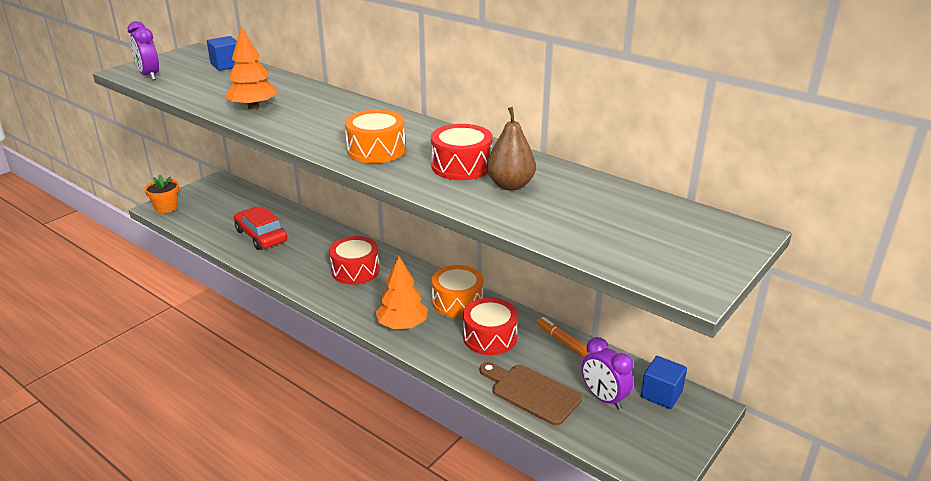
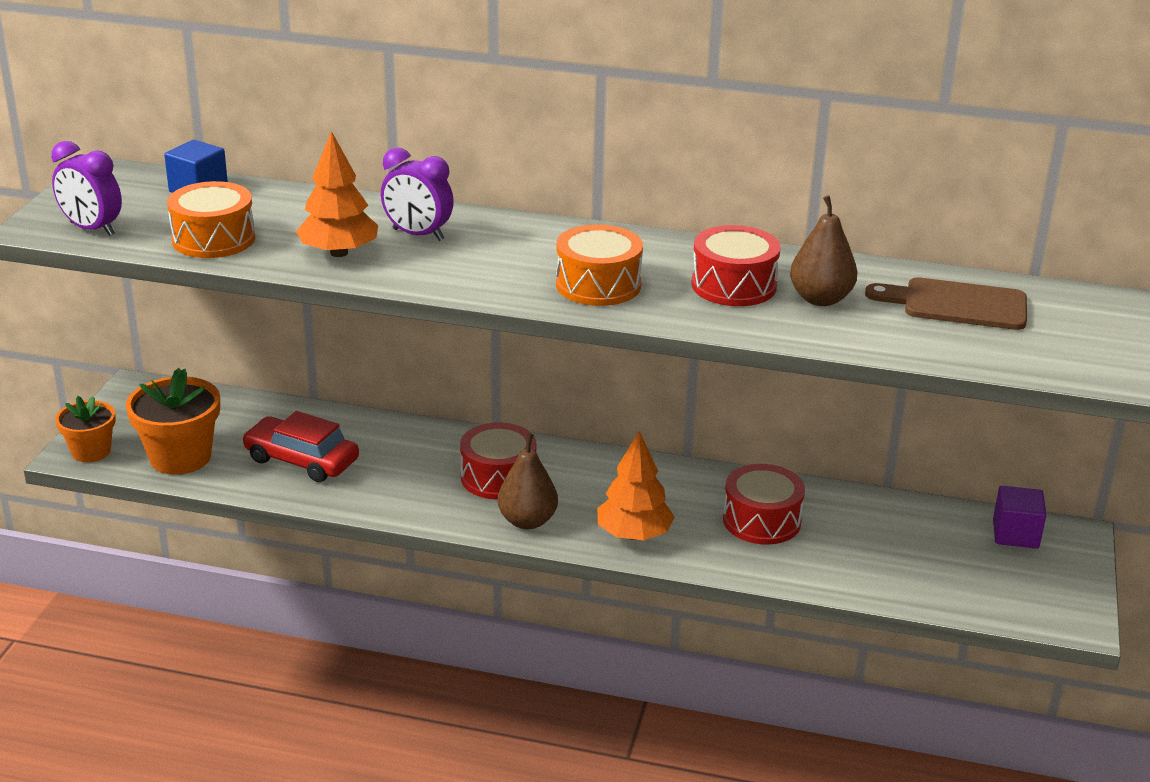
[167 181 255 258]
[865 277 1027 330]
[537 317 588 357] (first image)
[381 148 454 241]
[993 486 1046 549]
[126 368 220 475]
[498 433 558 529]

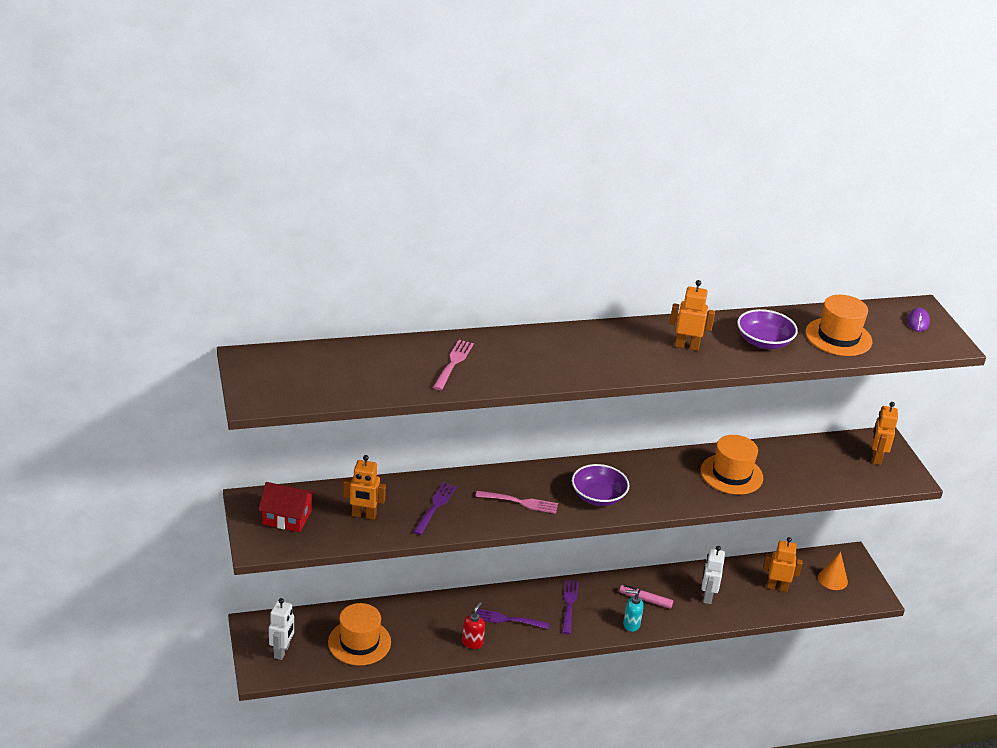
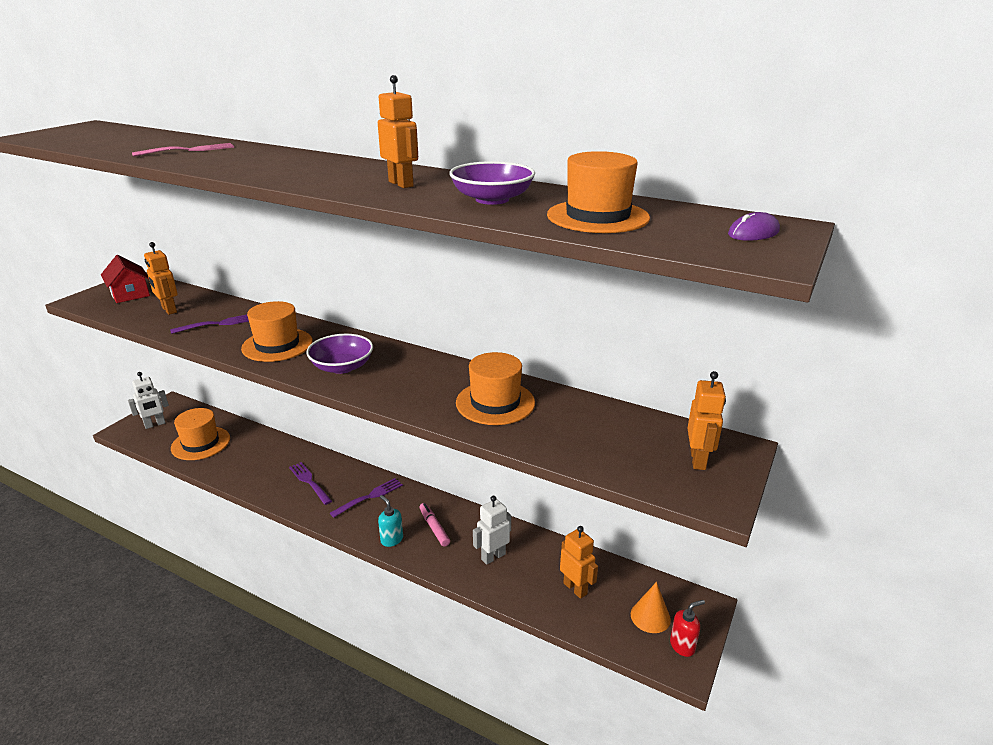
[670 600 705 657]
[241 301 313 362]
[688 371 726 470]

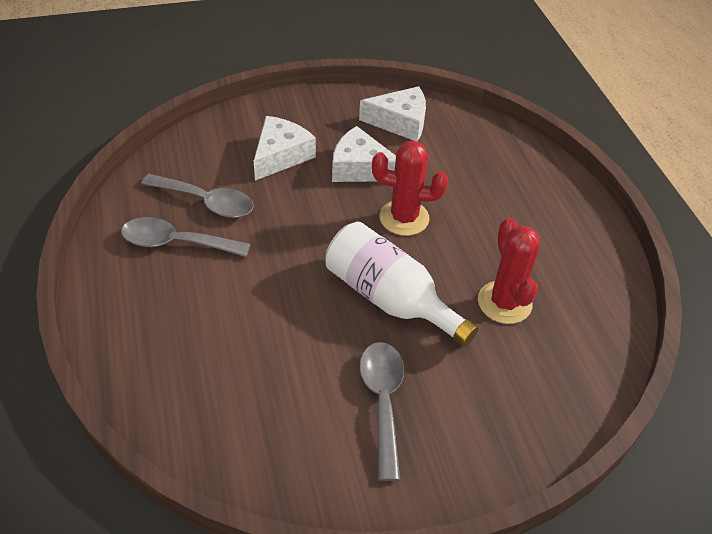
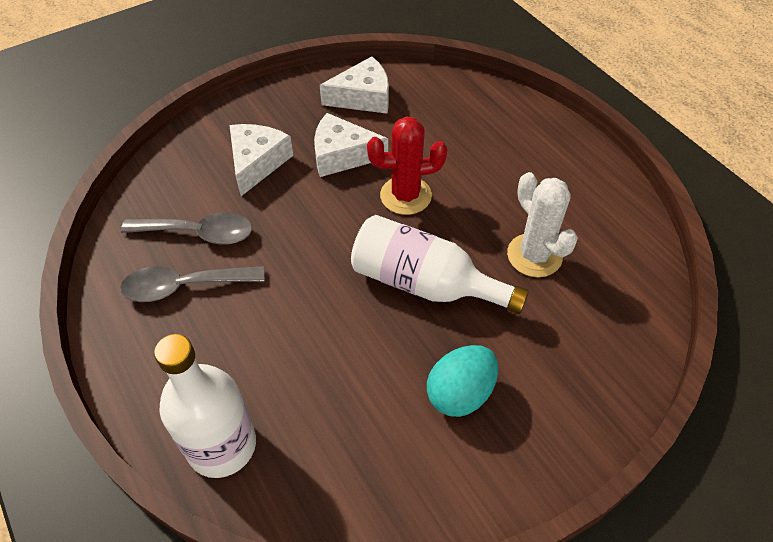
[427 345 498 417]
[507 172 578 277]
[154 334 256 478]

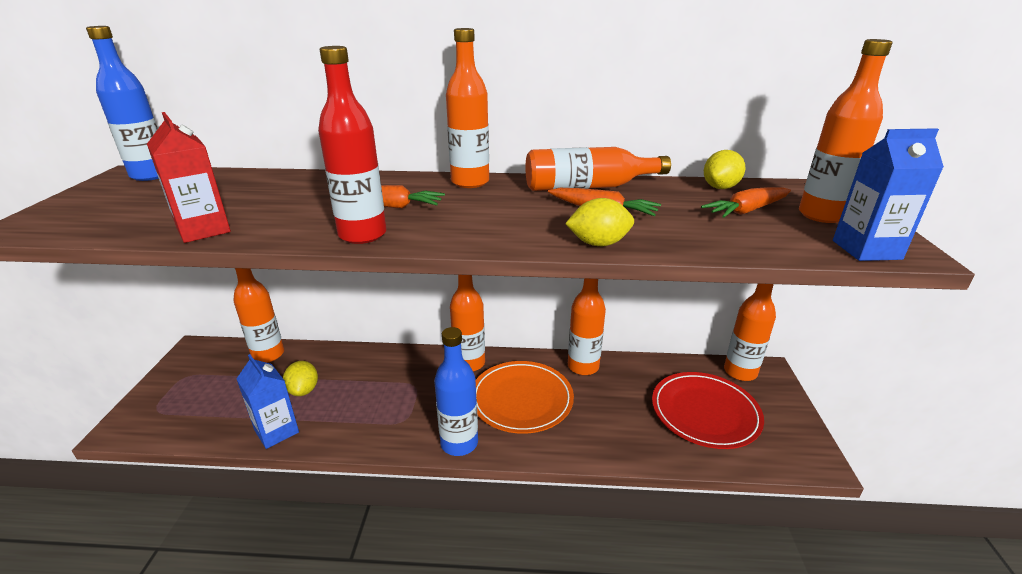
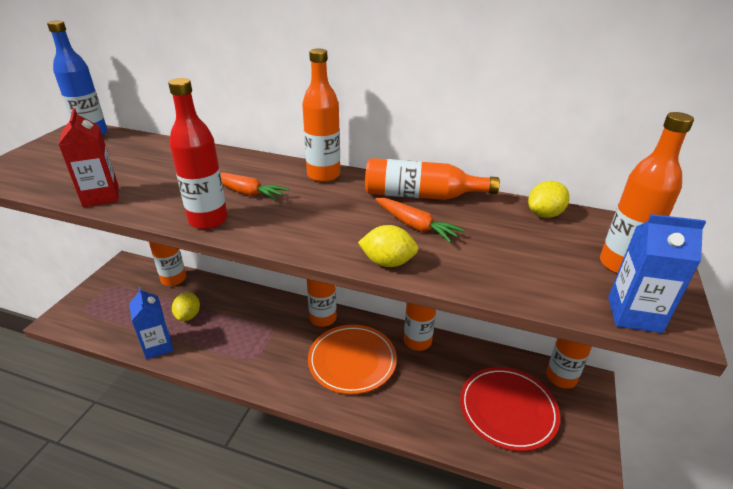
[434 327 478 456] (first image)
[701 187 791 218] (first image)

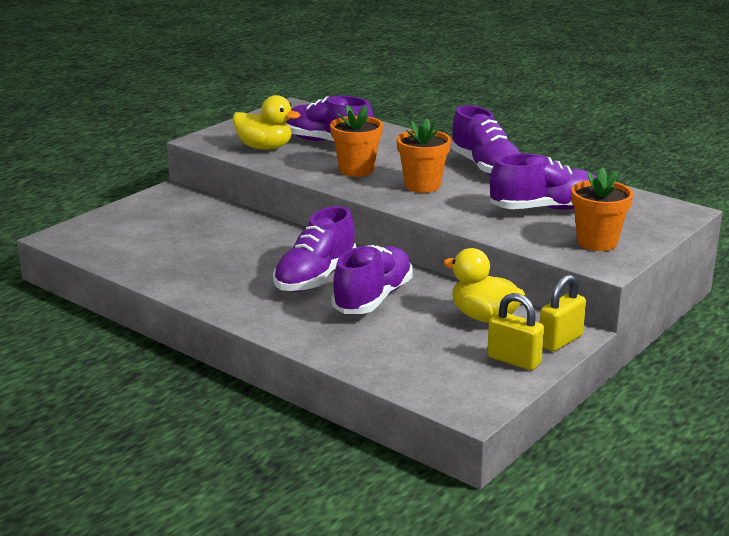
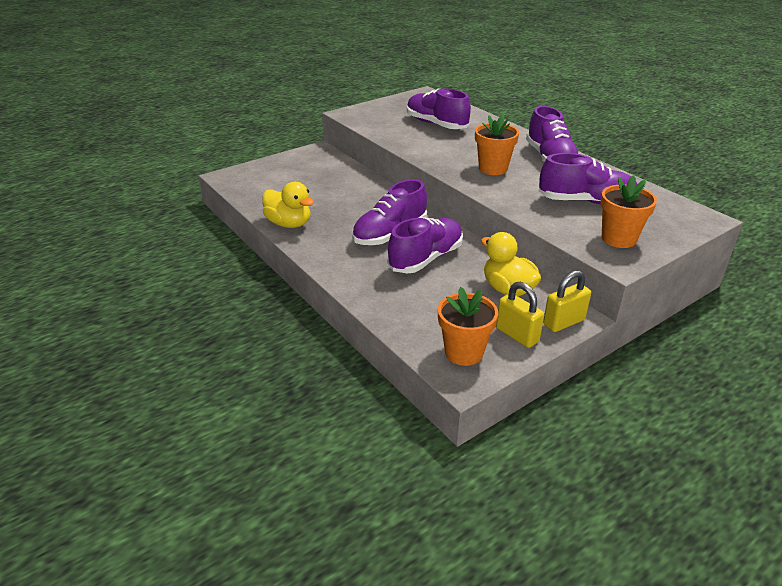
[262 182 314 228]
[438 287 498 366]

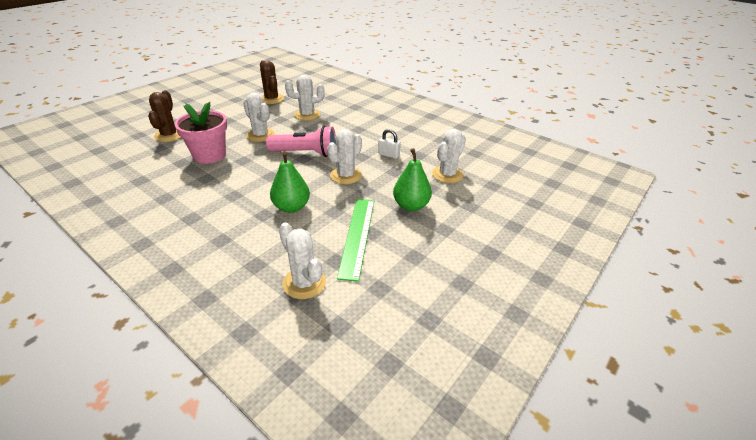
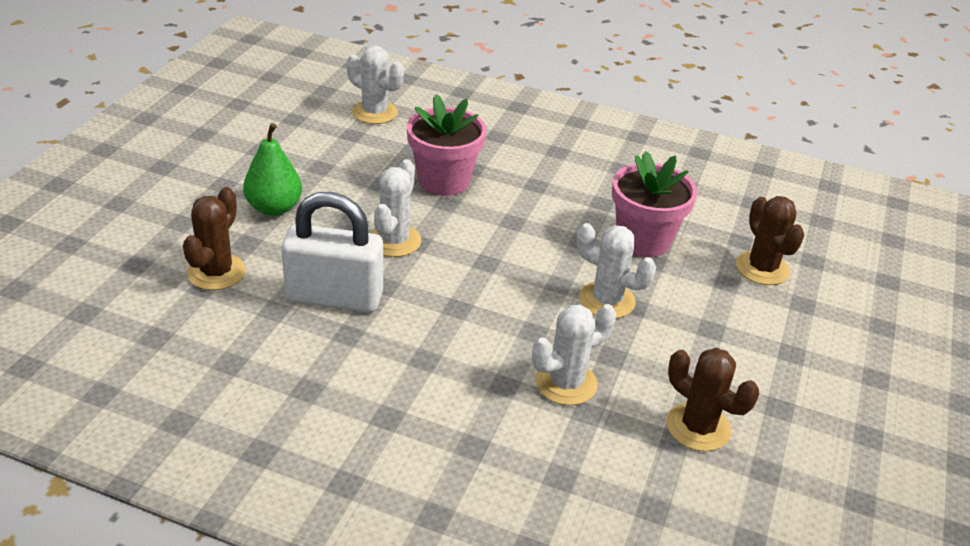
[266 126 336 157] (first image)
[407 94 486 196]
[337 199 374 282] (first image)
[281 192 383 313]
[183 187 246 290]

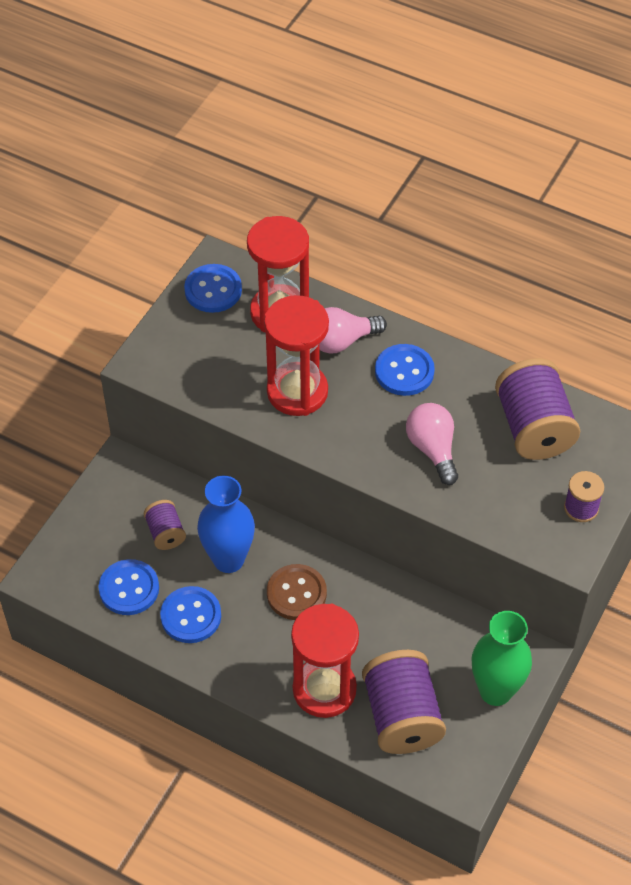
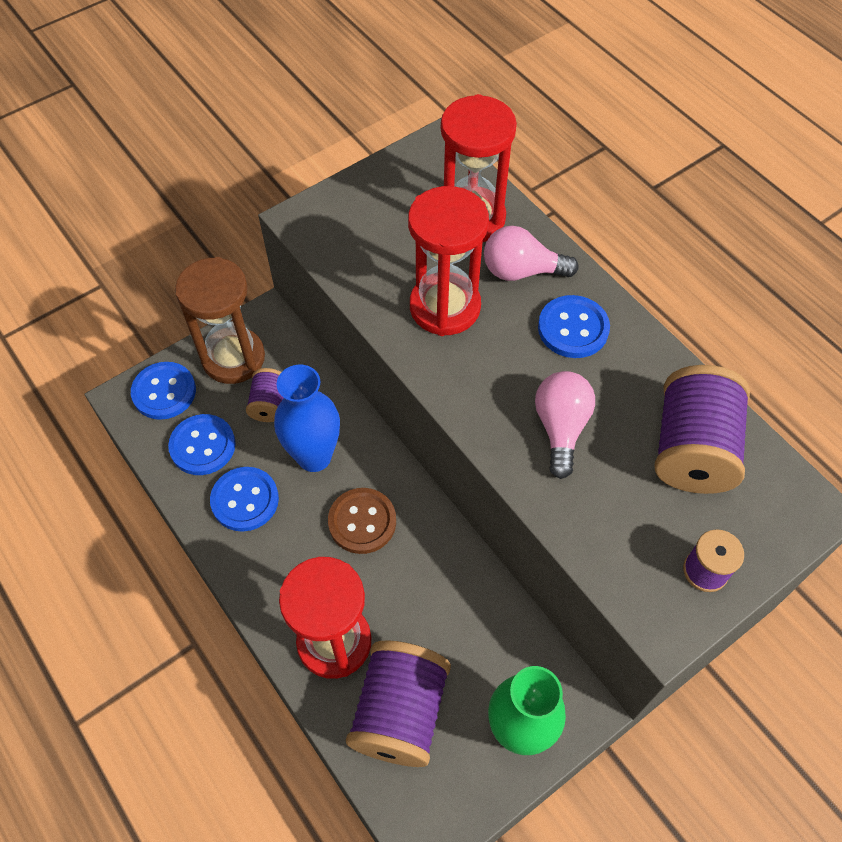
[131 362 196 420]
[175 257 265 384]

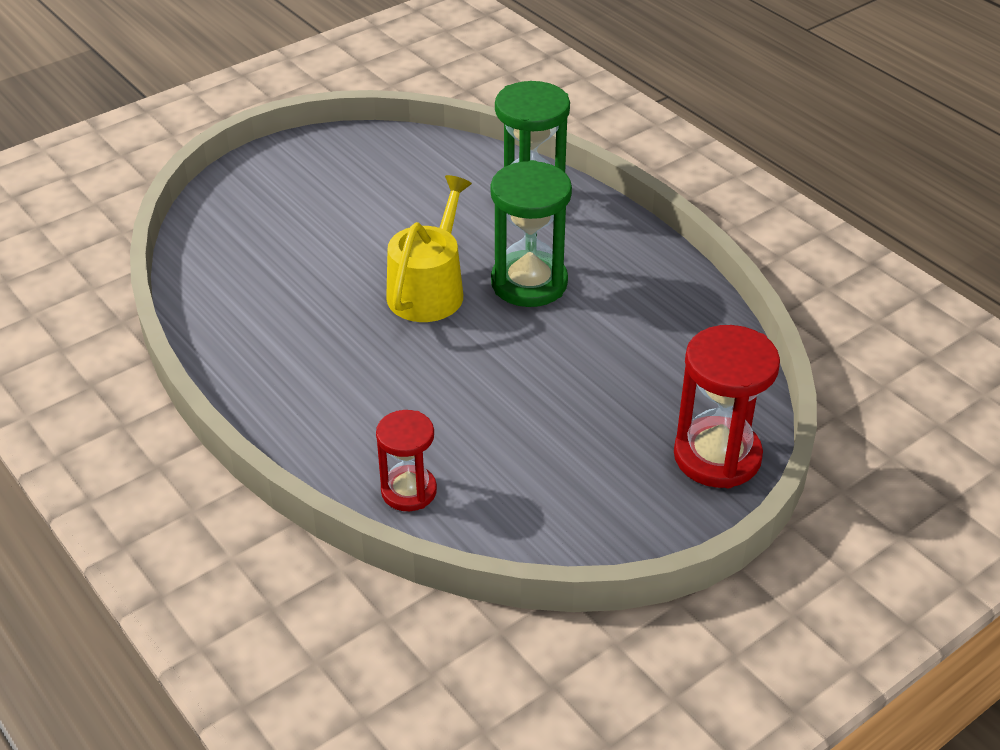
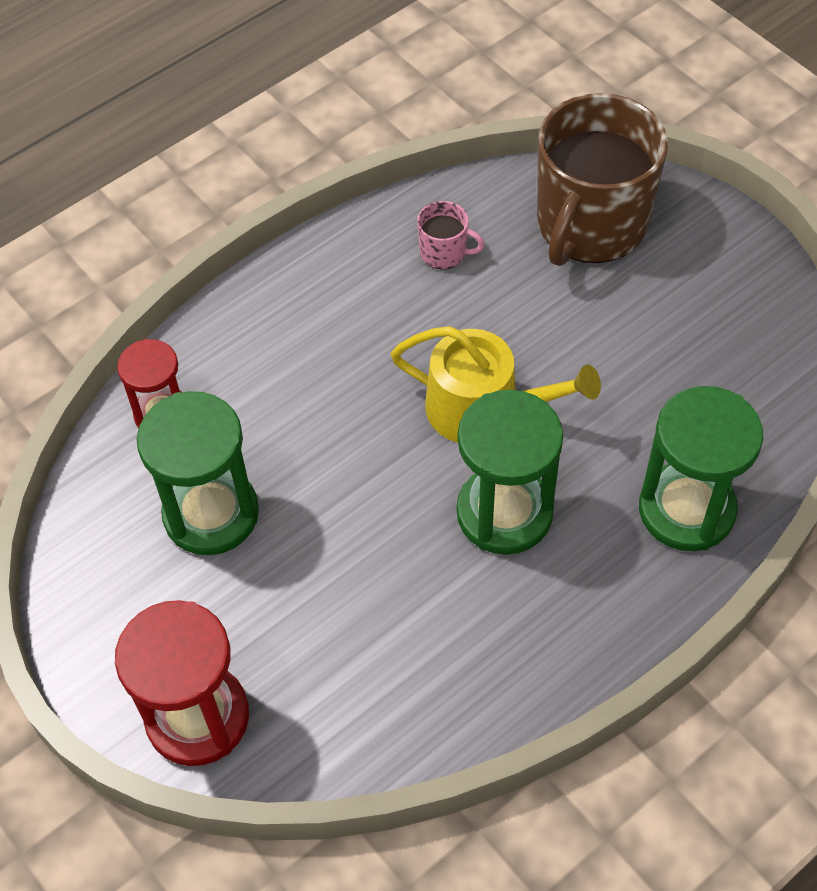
[137 391 259 555]
[417 201 485 270]
[537 93 668 266]

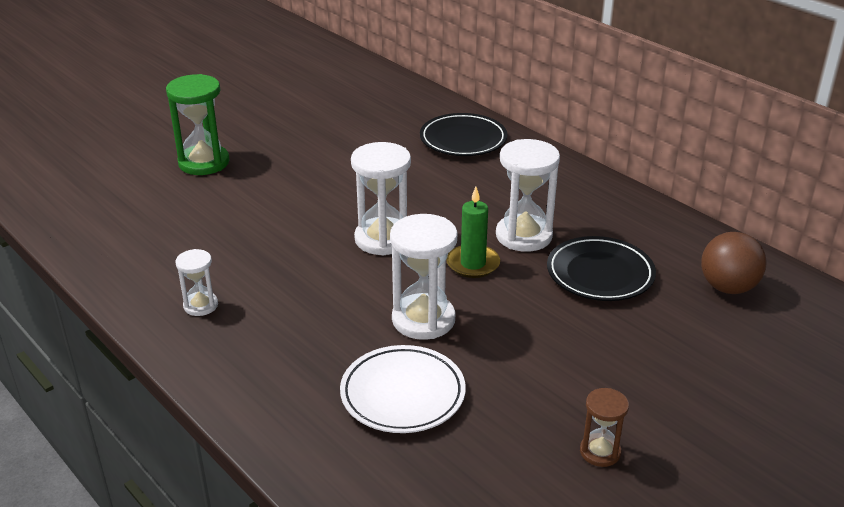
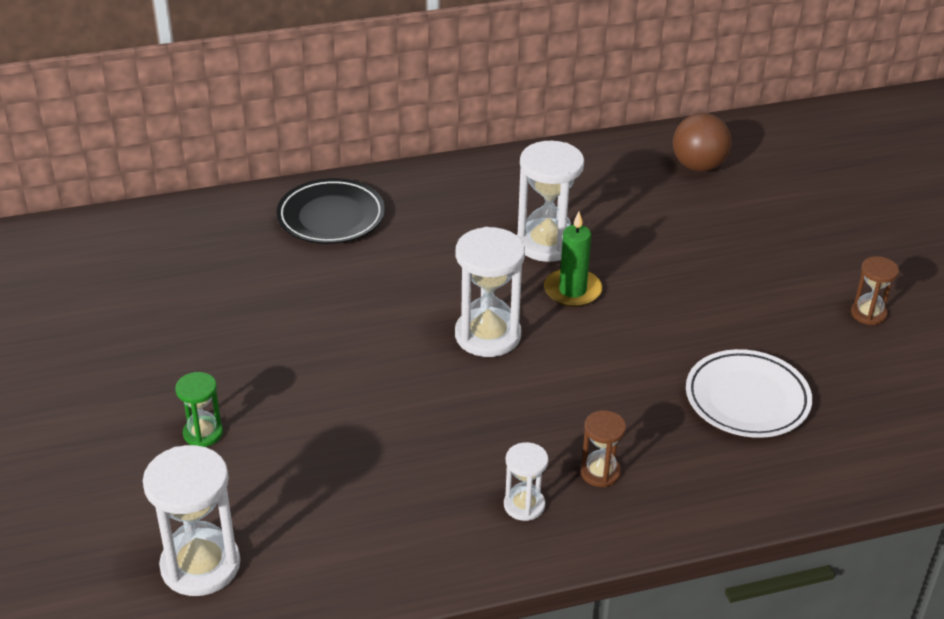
[175 372 223 447]
[143 445 240 596]
[547 236 656 301] (first image)
[580 410 626 487]

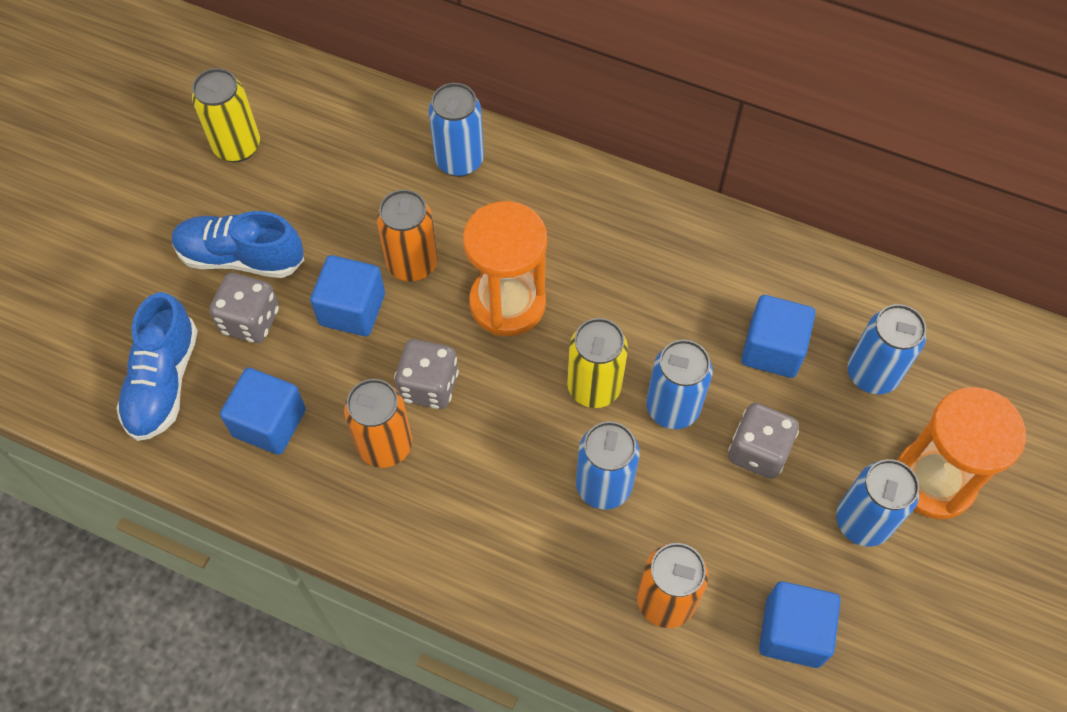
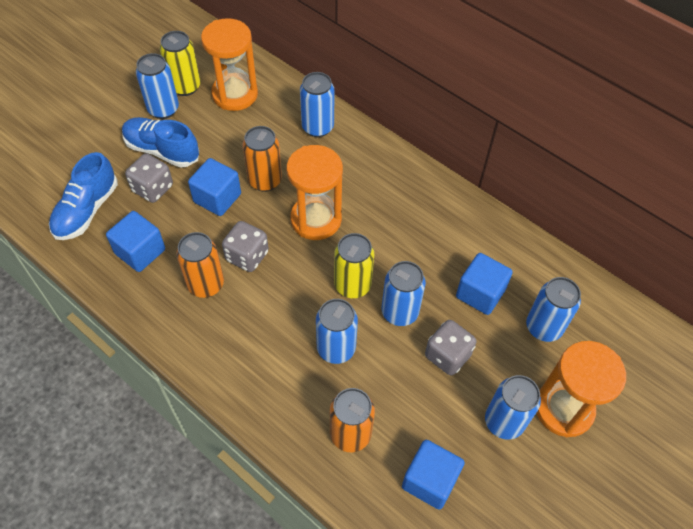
[136 53 179 119]
[201 18 258 111]

